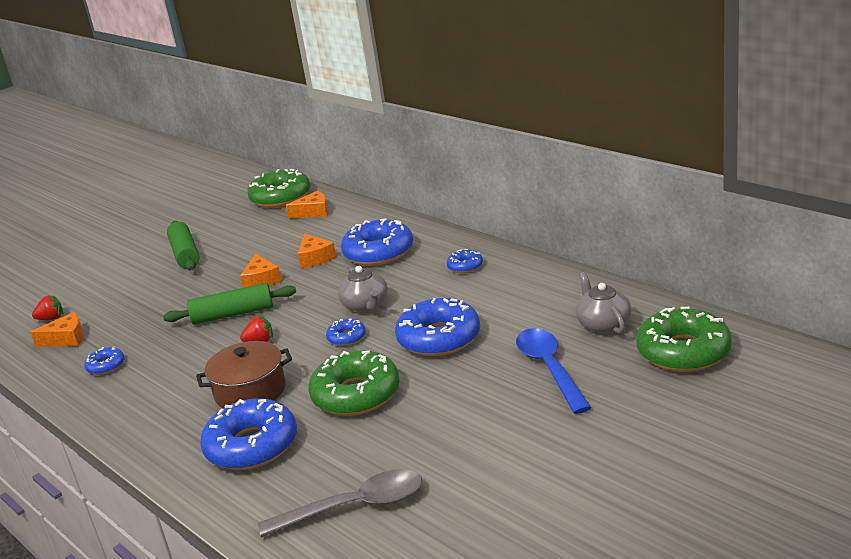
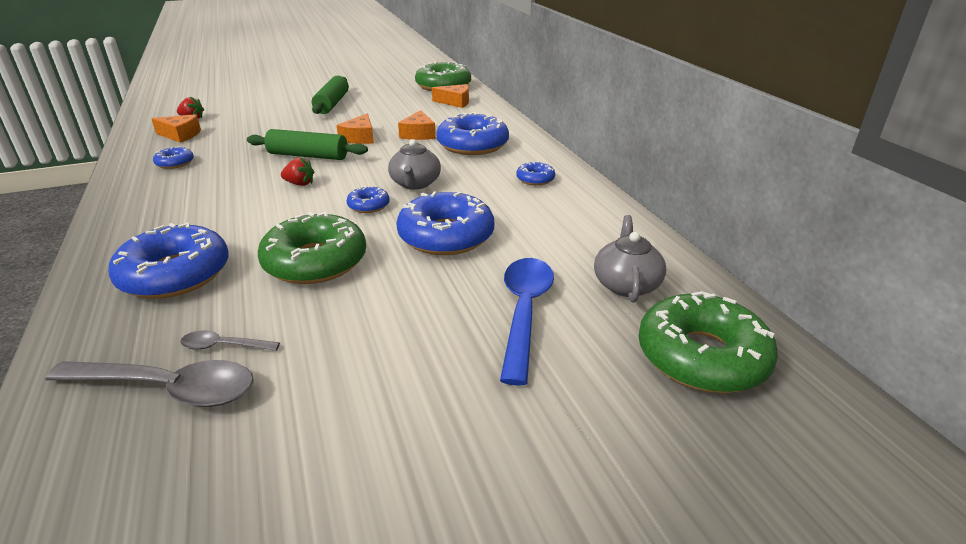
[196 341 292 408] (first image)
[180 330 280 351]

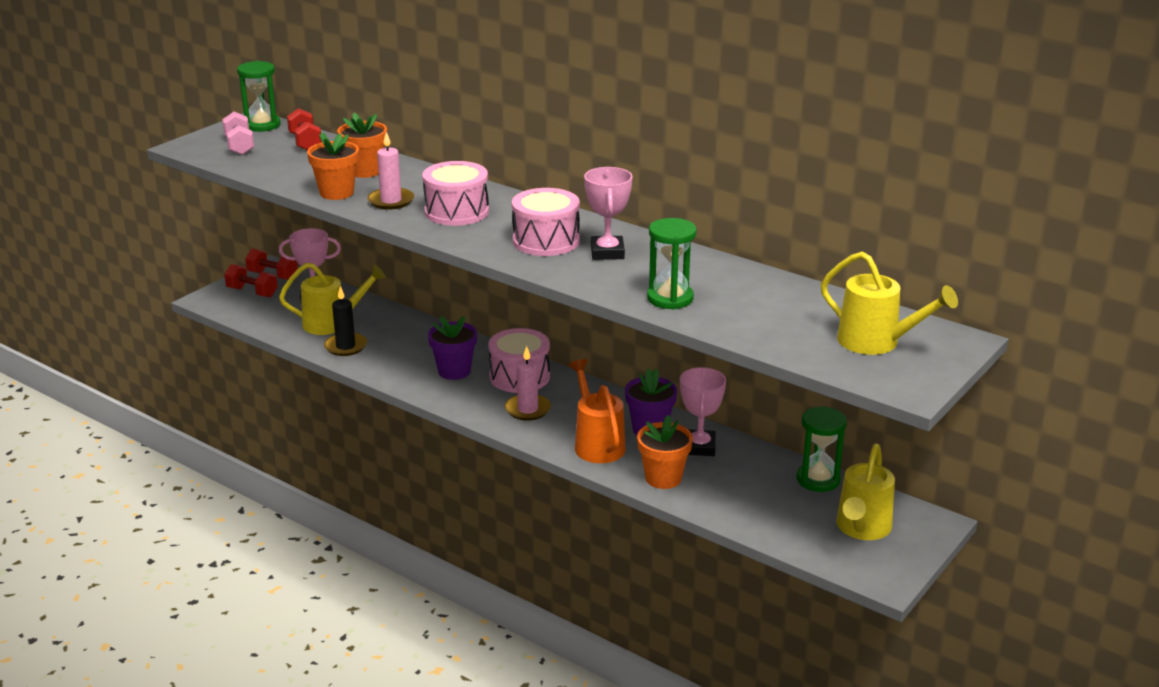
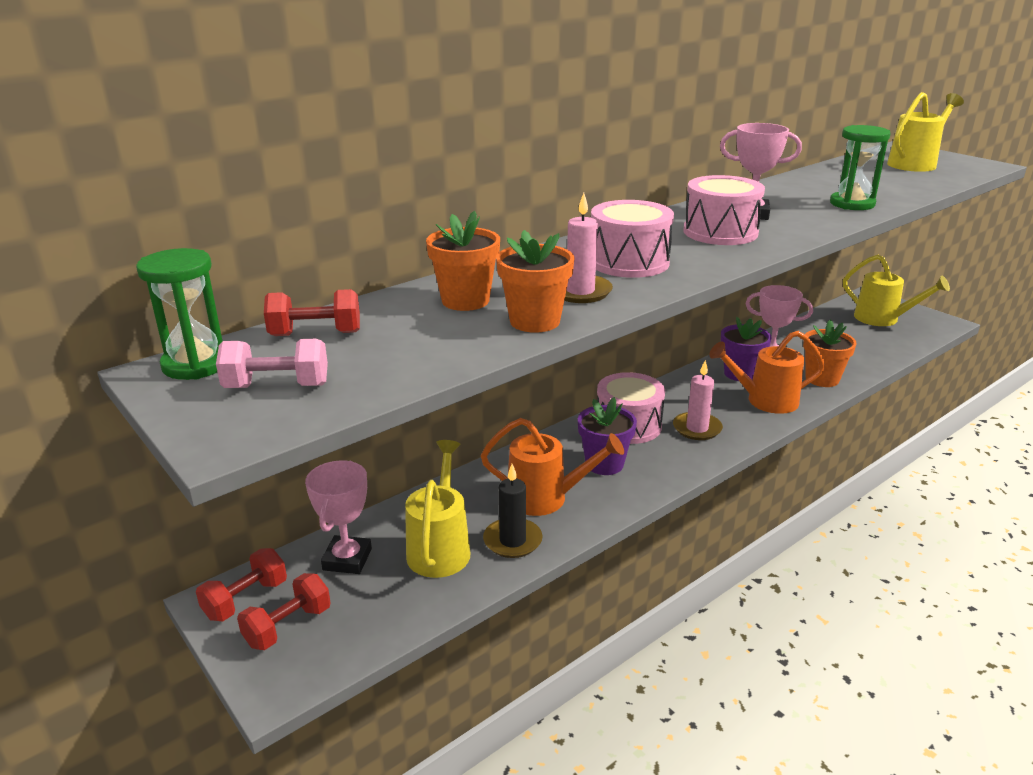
[797 406 847 492] (first image)
[481 418 624 516]

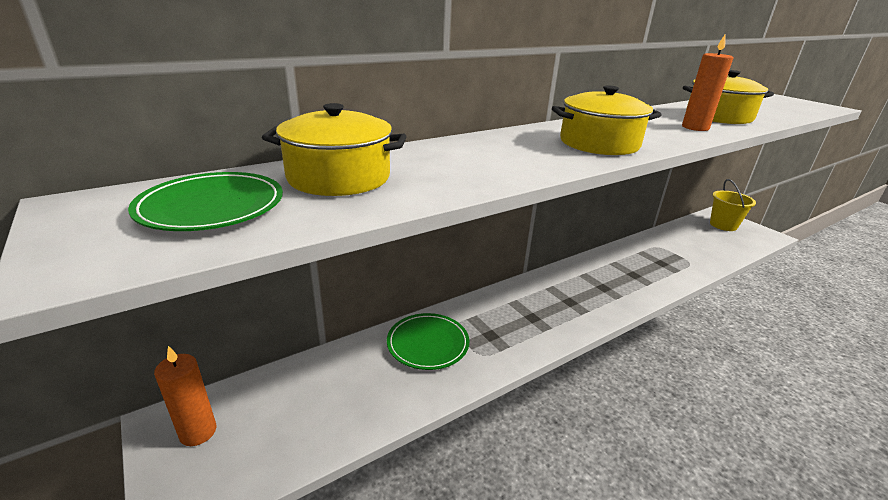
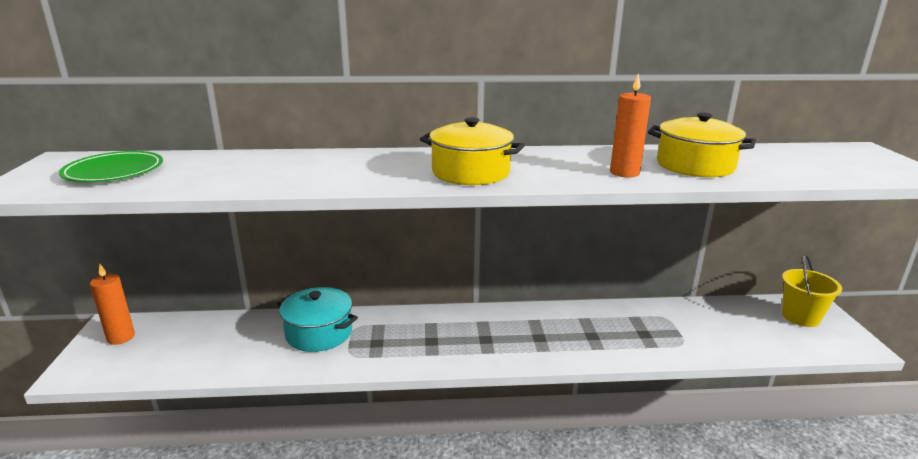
[262 103 407 196] (first image)
[277 287 358 352]

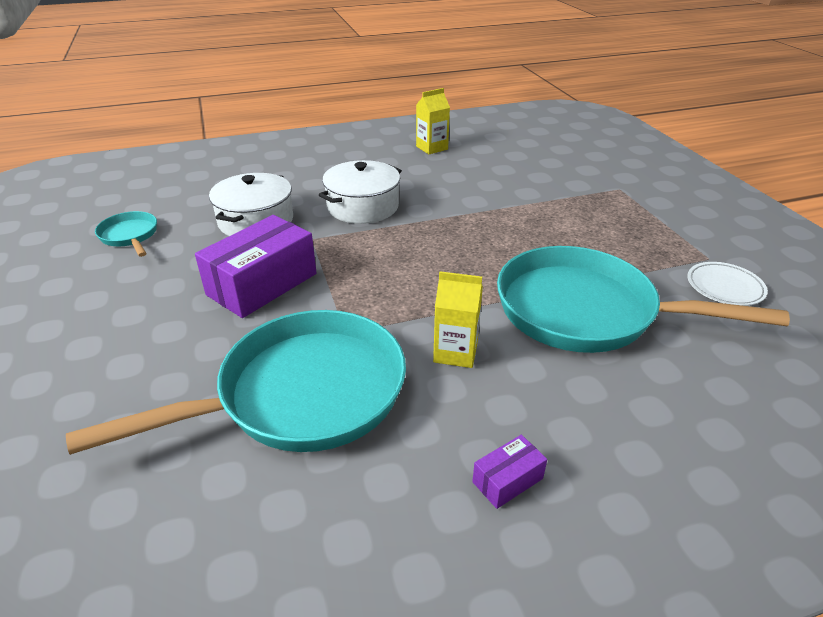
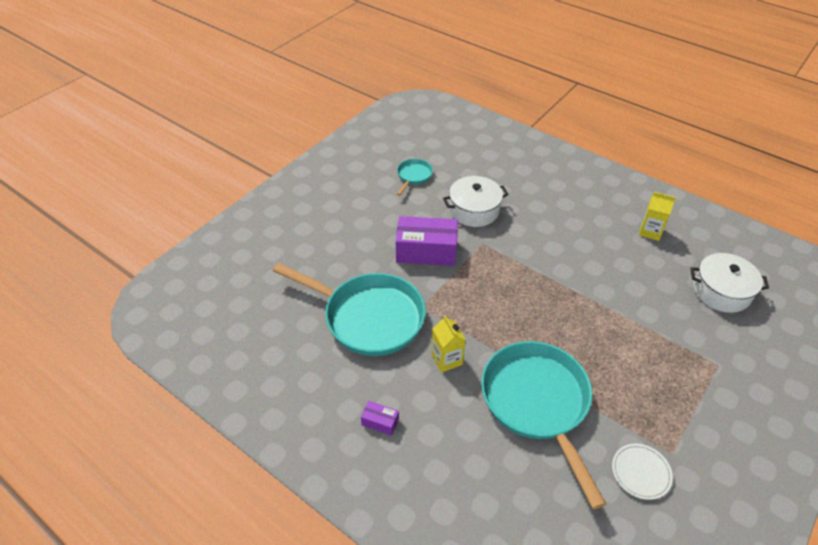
[690 253 769 313]

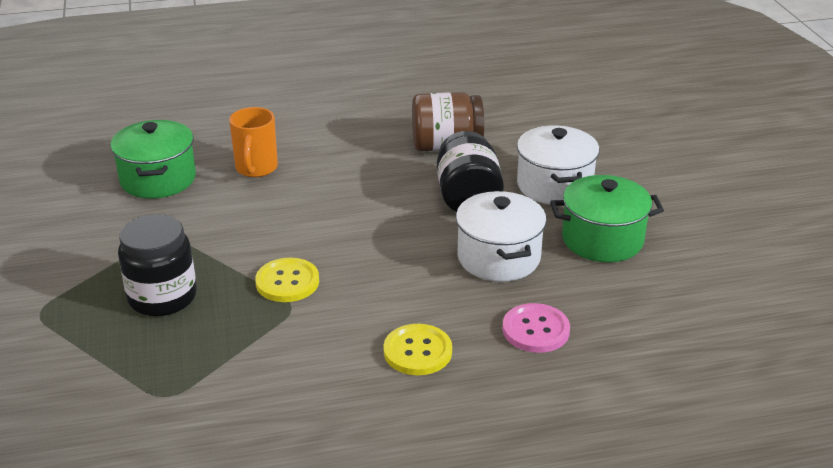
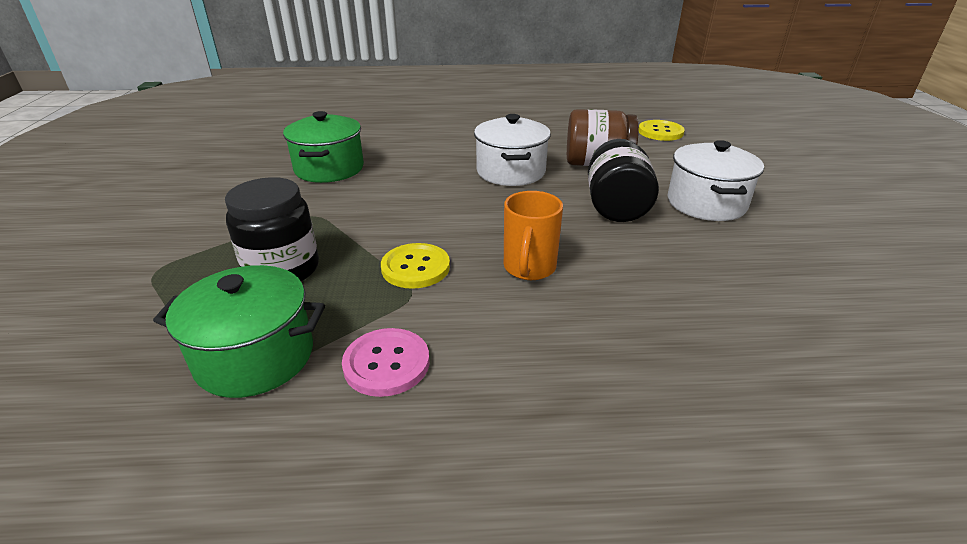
[504 191 563 280]
[639 120 685 141]
[474 114 551 186]
[342 328 430 397]
[153 265 325 398]

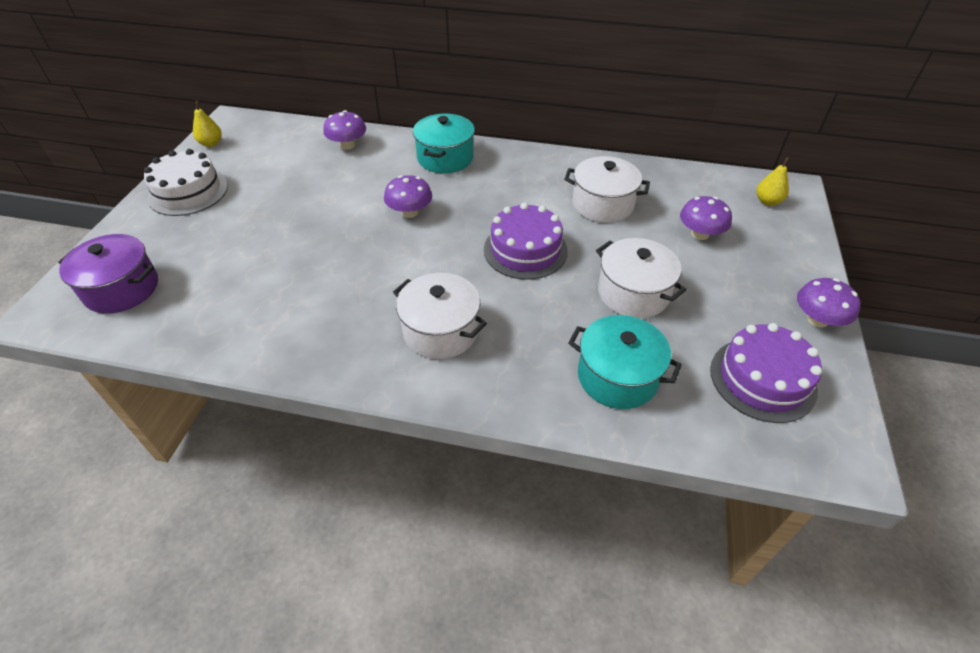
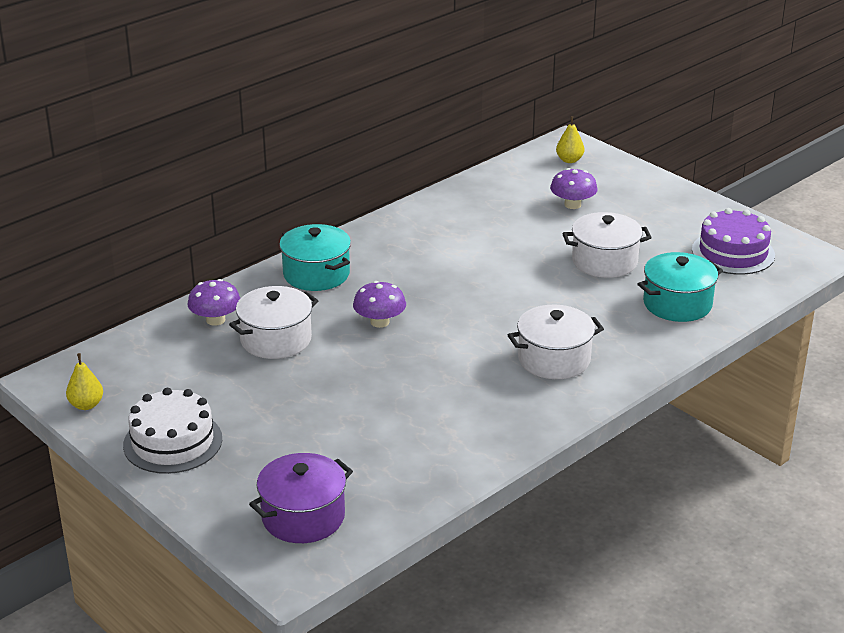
[484 203 568 280] (first image)
[229 286 318 359]
[797 278 861 328] (first image)

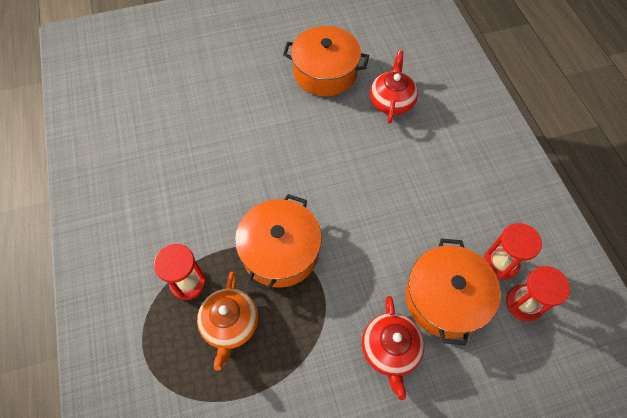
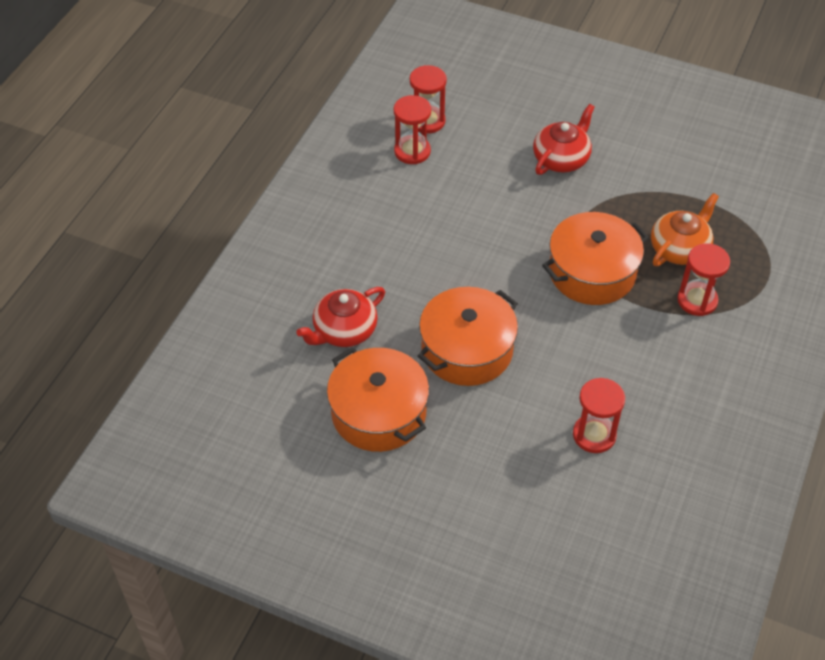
[418 287 518 386]
[573 378 625 453]

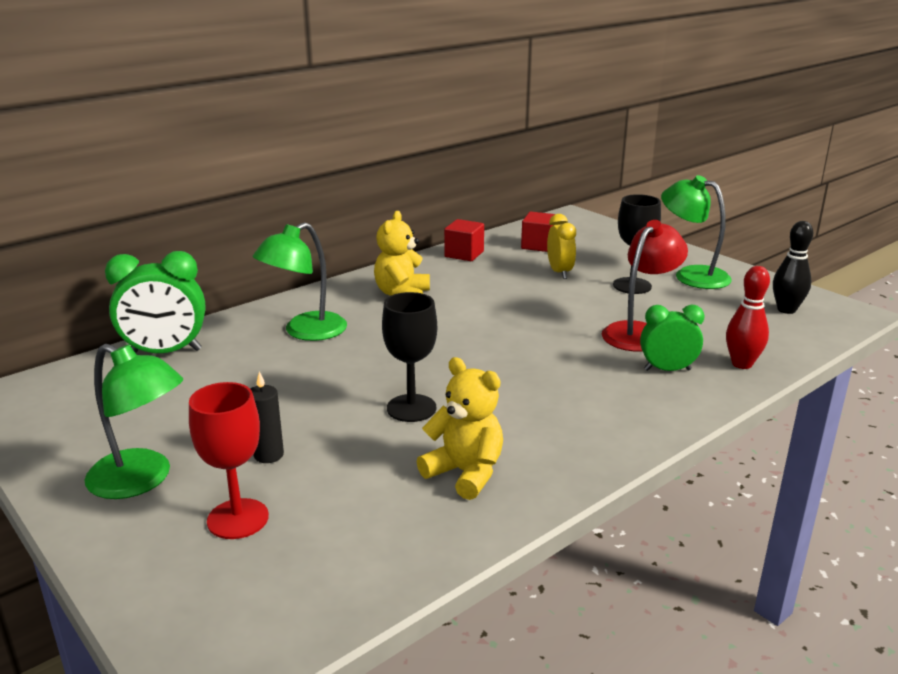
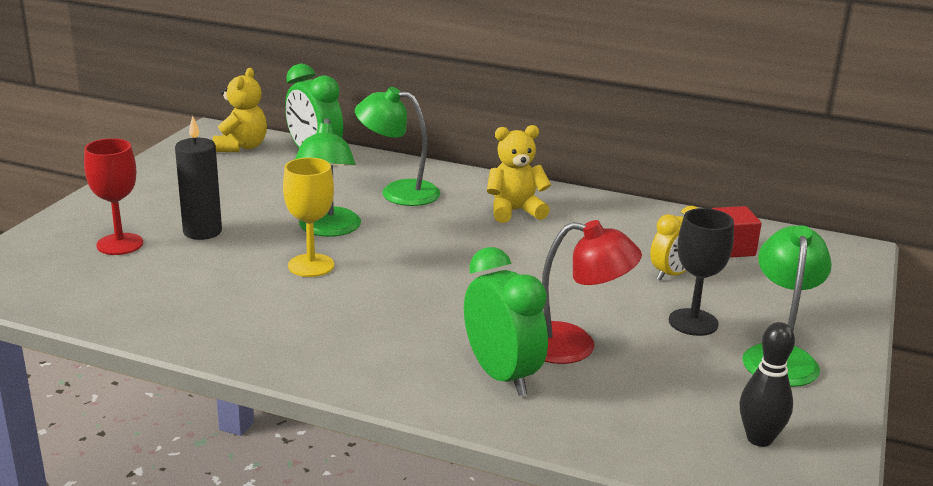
[295 118 361 237]
[175 116 222 240]
[283 158 334 277]
[213 68 267 152]
[444 219 484 261] (first image)
[464 247 548 396]
[726 266 770 369] (first image)

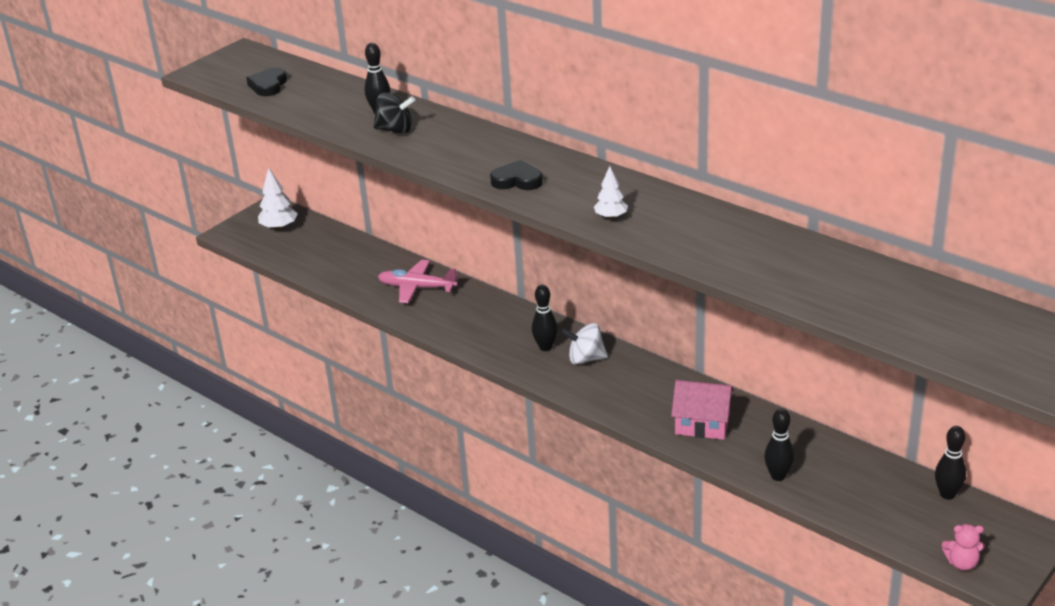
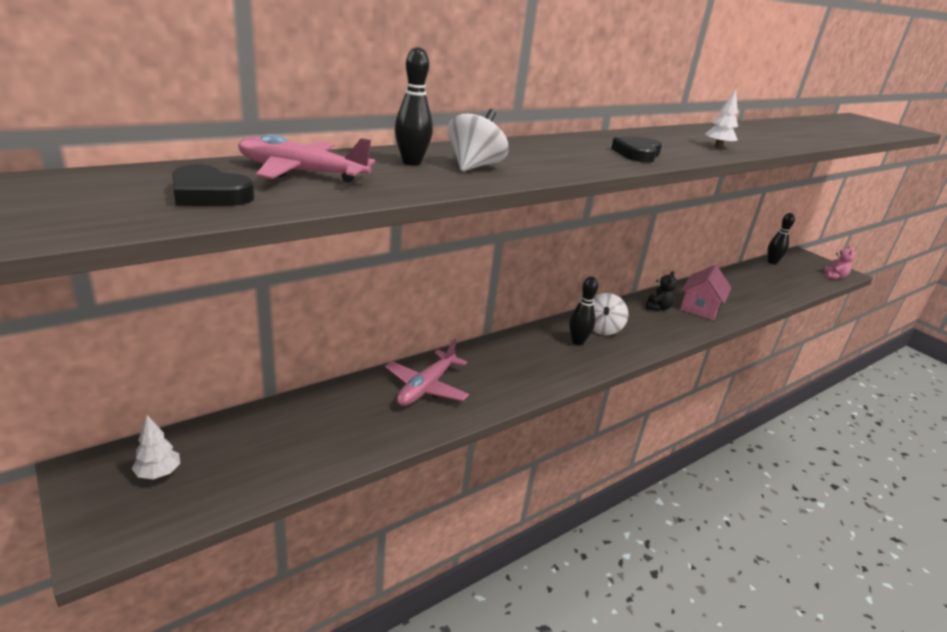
[132 415 180 479]
[448 109 509 171]
[764 409 794 481] (first image)
[238 134 375 183]
[646 271 677 311]

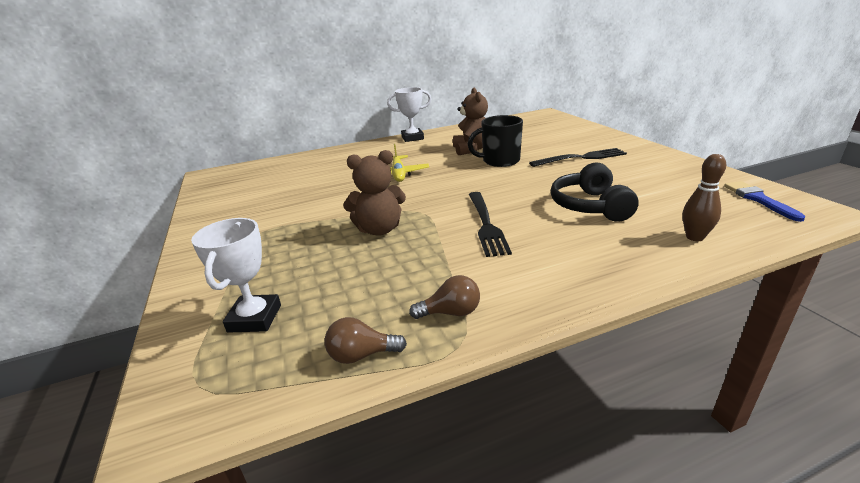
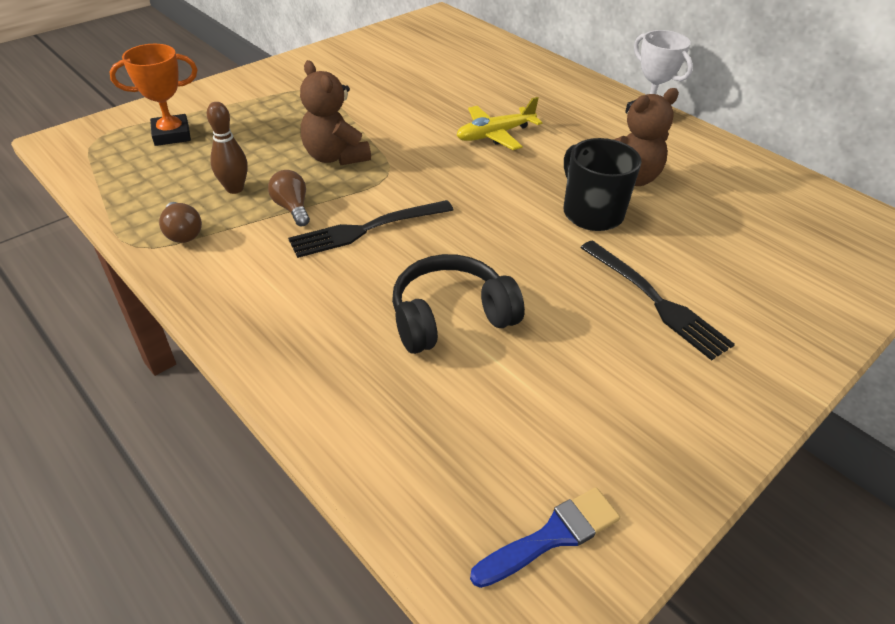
[110 44 197 146]
[268 170 310 226]
[207 102 248 194]

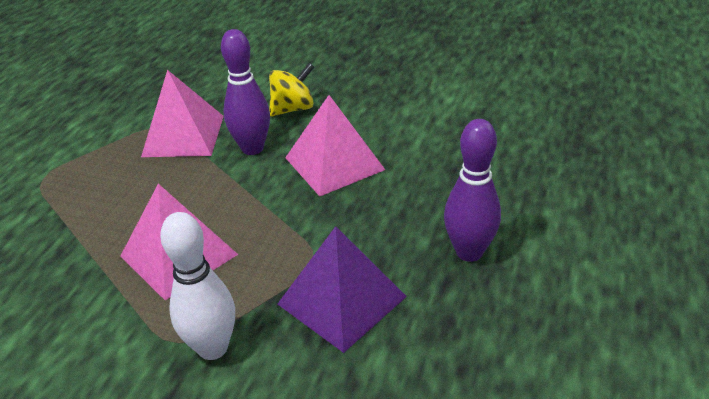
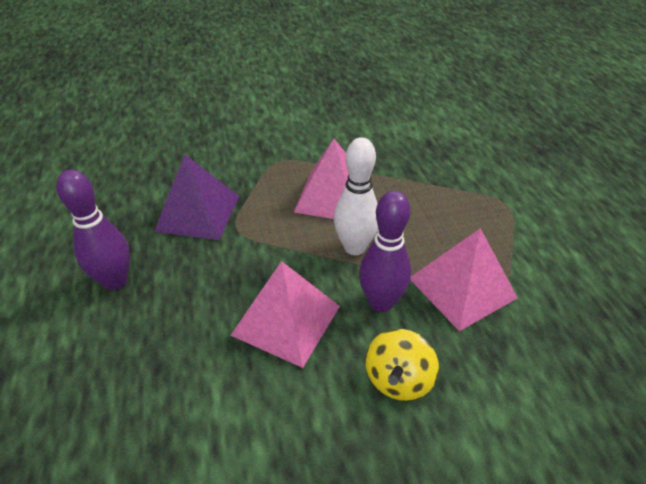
[334 137 378 255]

